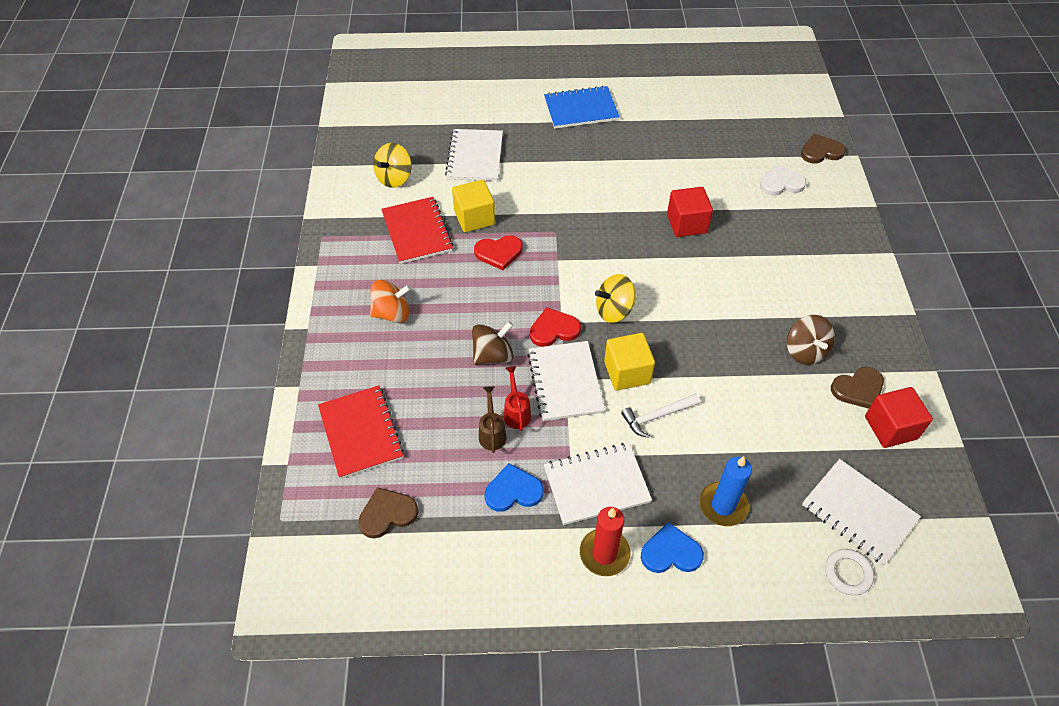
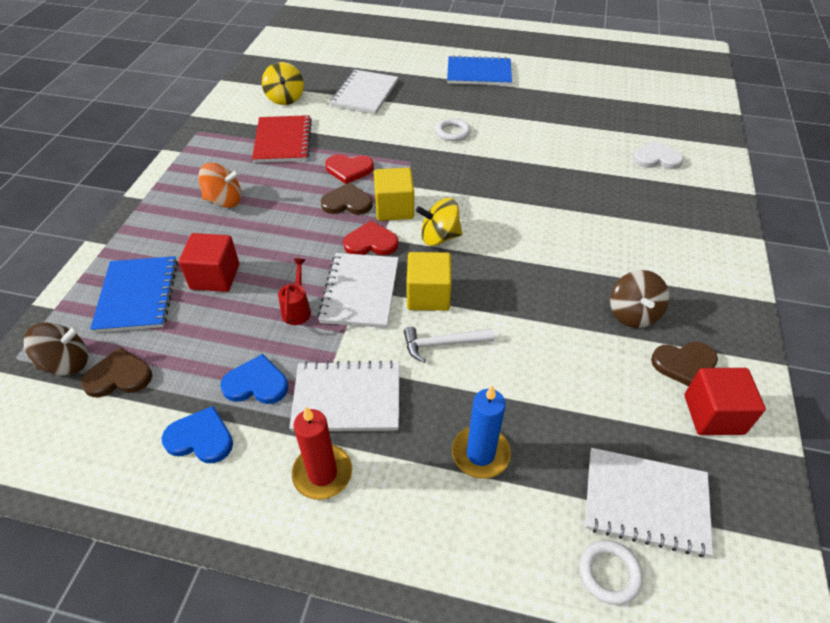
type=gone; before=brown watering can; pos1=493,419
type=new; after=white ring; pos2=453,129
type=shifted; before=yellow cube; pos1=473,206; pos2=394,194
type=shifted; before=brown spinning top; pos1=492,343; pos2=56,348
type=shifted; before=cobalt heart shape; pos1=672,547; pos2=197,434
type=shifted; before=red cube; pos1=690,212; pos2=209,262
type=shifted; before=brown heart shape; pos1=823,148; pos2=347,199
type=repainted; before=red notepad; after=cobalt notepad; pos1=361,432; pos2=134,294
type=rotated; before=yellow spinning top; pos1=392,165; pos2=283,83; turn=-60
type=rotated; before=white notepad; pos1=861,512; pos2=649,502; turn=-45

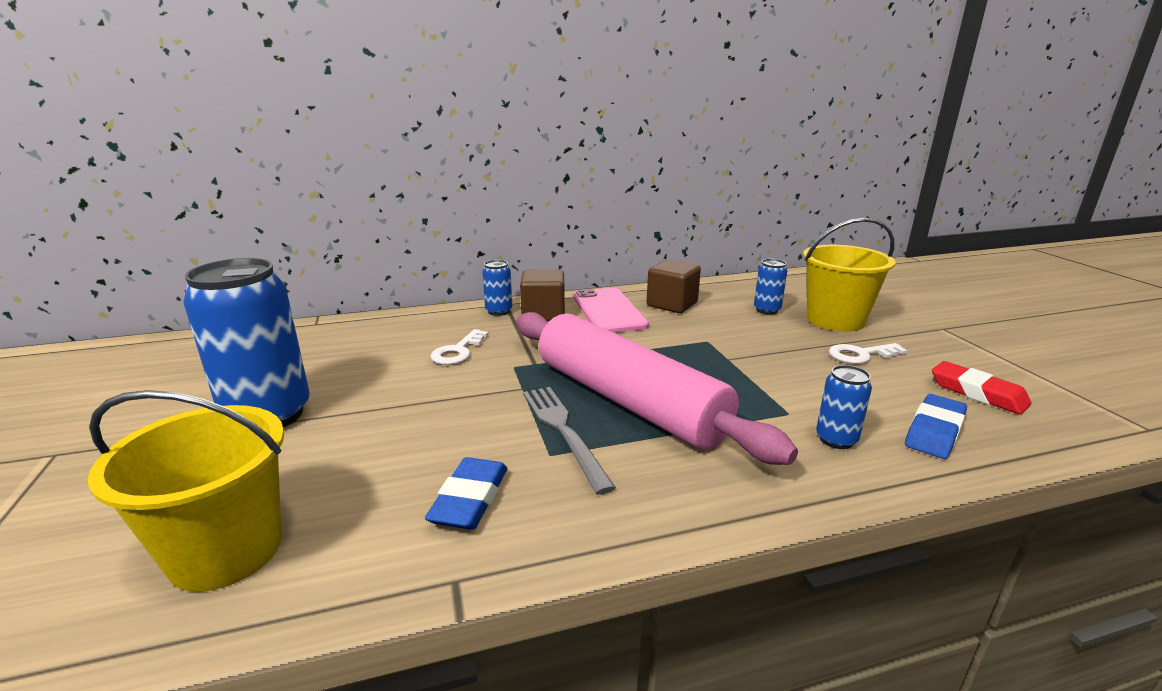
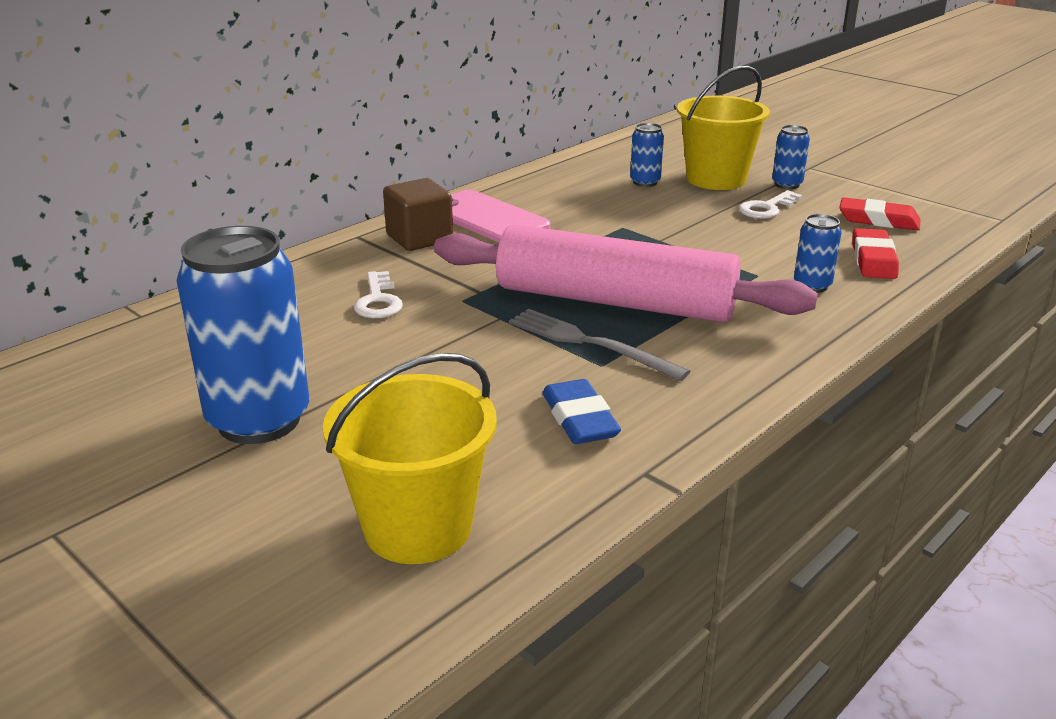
type=gone; before=brown cube; pos1=674,286
type=shifted; before=cobalt can; pos1=497,288; pos2=791,157
type=repainted; before=cobalt pencil eraser; after=red pencil eraser; pos1=936,426; pos2=875,253

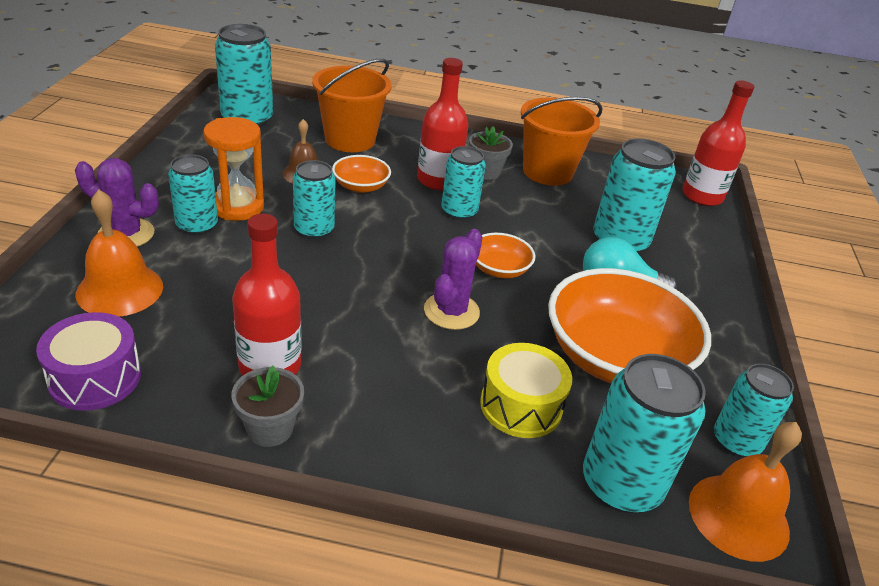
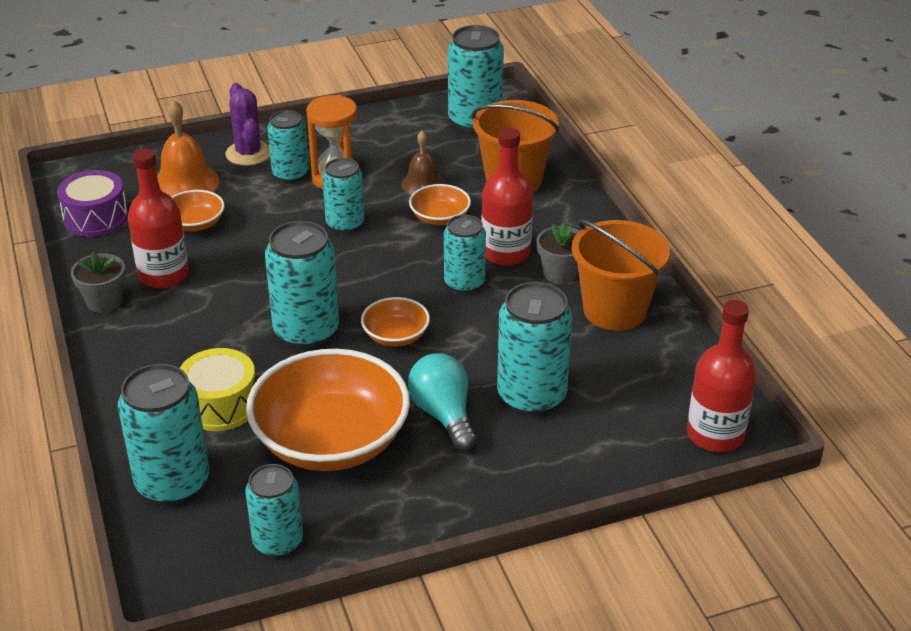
type=gone; before=orange-coloured hand bell; pos1=745,492
type=new; after=orange-coloured bowl; pos2=198,211
type=swapped; before=royal purple prickly plant; after=aqua can; pos1=453,279; pos2=302,284

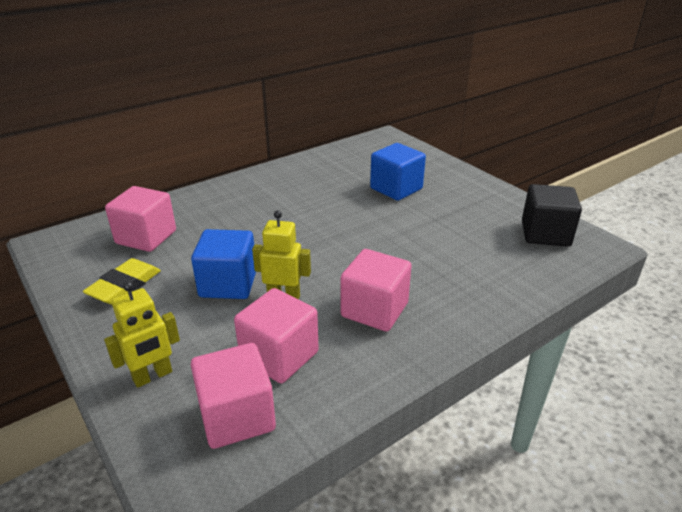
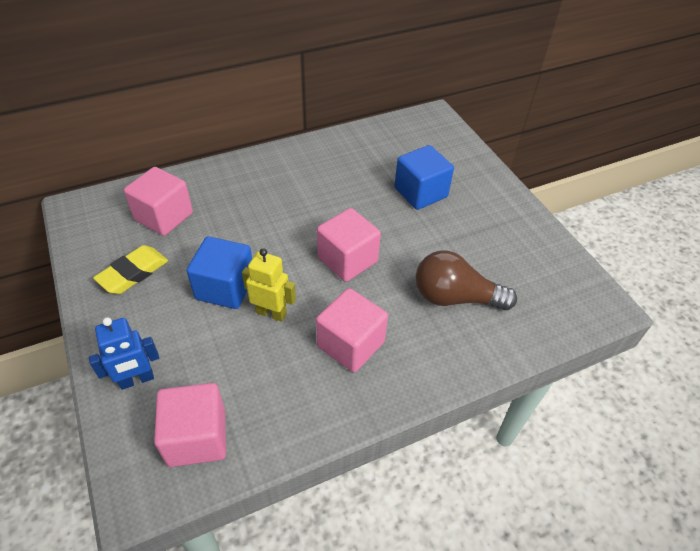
type=gone; before=jet-black cube; pos1=552,215
type=new; after=brown lightbulb; pos2=466,280
type=shifted; before=pink cube; pos1=276,335; pos2=349,245
type=repainted; before=yellow robot; after=cobalt robot; pos1=142,335; pos2=124,353

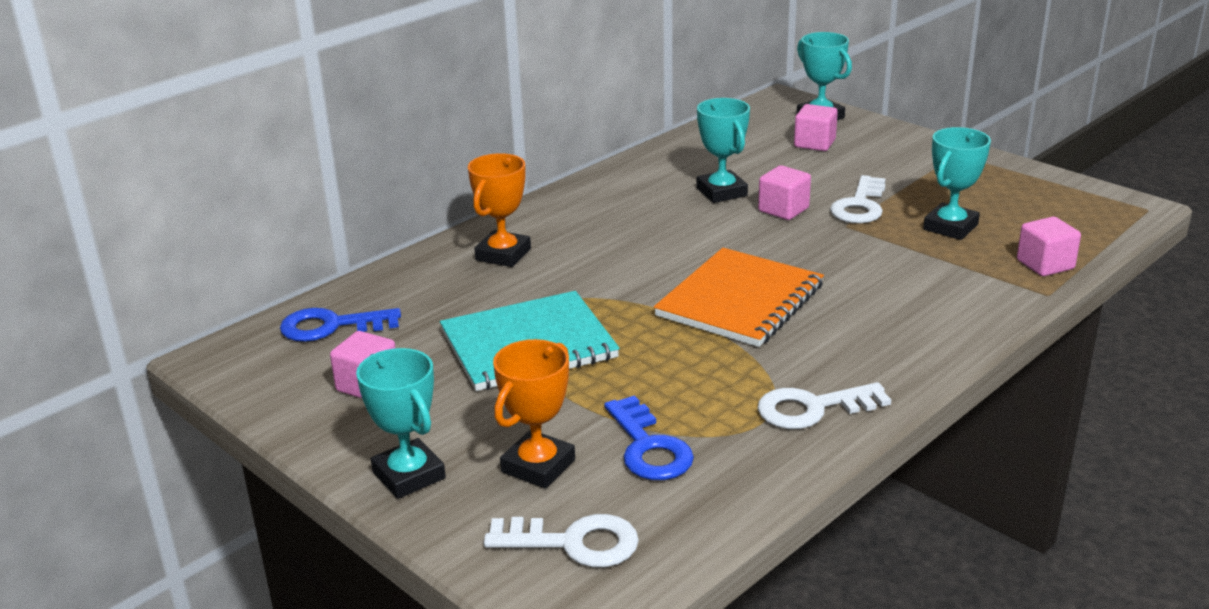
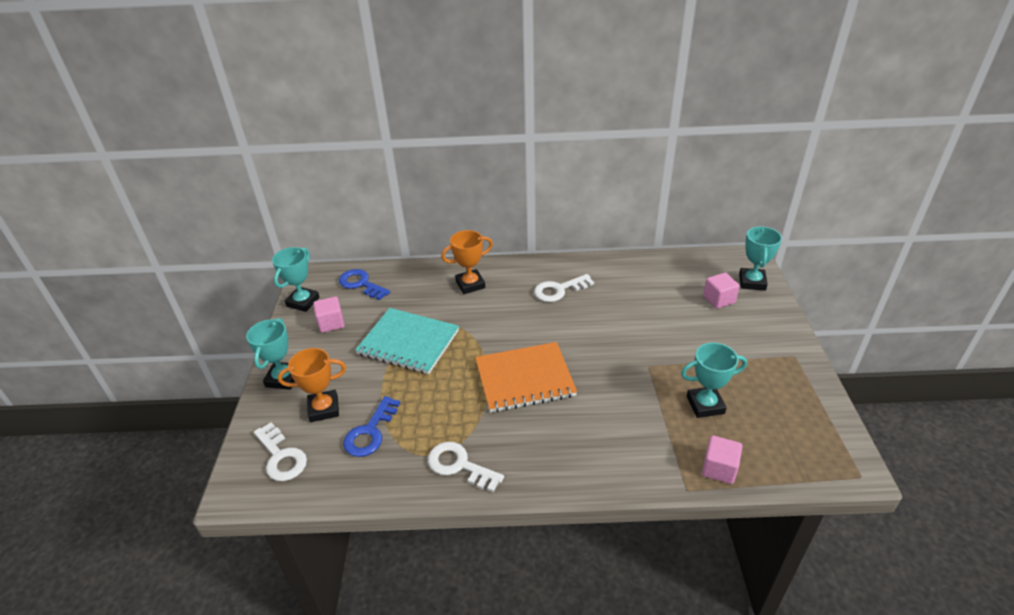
type=gone; before=pink cube; pos1=784,192
type=shifted; before=aqua award cup; pos1=723,150; pos2=296,279
type=shifted; before=white door key; pos1=858,199; pos2=564,288

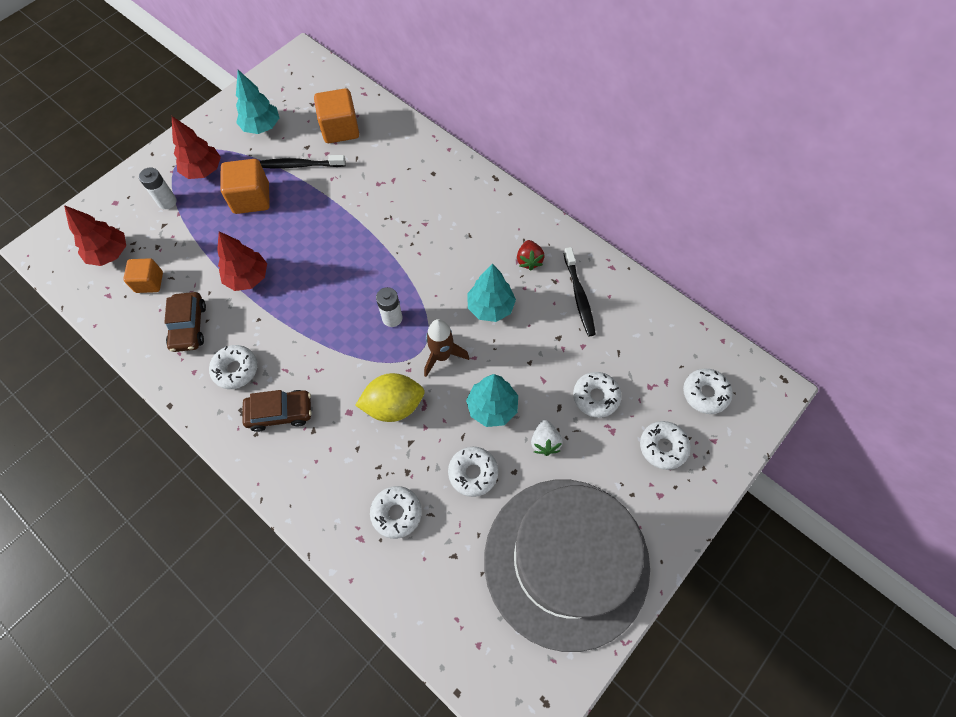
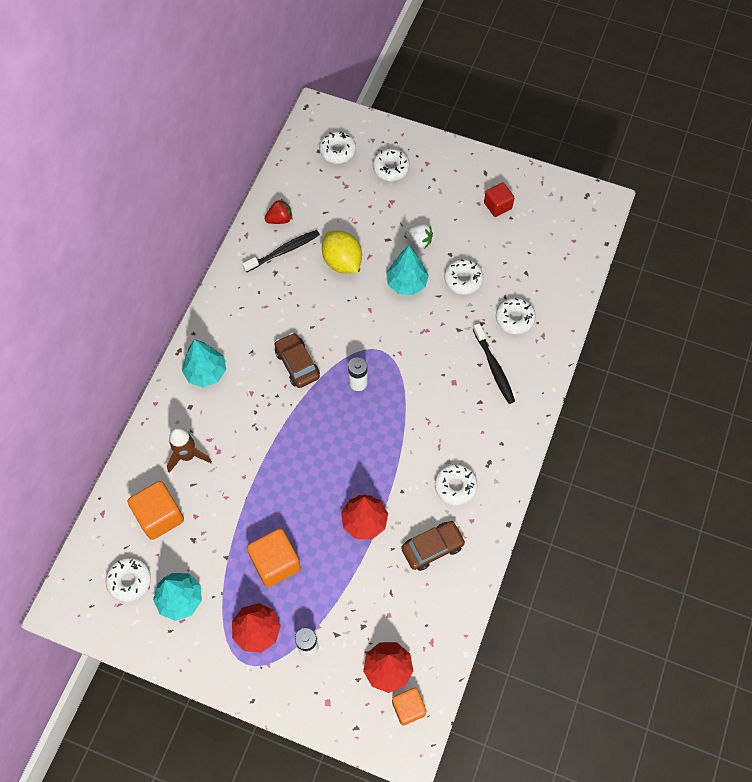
type=shifted; before=orange-coloured cube; pos1=143,275; pos2=409,707
type=shifted; before=brown car; pos1=277,411; pos2=297,360
type=shifted; before=jet-black tooth brush; pos1=303,161; pos2=494,363
type=shifted; before=yellow lemon; pos1=390,397; pos2=342,252
type=shifted; before=brown toy rocket; pos1=446,348; pos2=189,450
type=shifted; before=aqua tree; pos1=491,292; pos2=204,363
type=shifted; before=red berry; pos1=531,255; pos2=278,211
type=shifted; before=white doughnut; pos1=597,395; pos2=128,579
type=swapped; before=grey top hat; after=red cube; pos1=567,566; pos2=499,200
type=rotated; before=white berry; pos1=547,438; pos2=419,236; turn=45

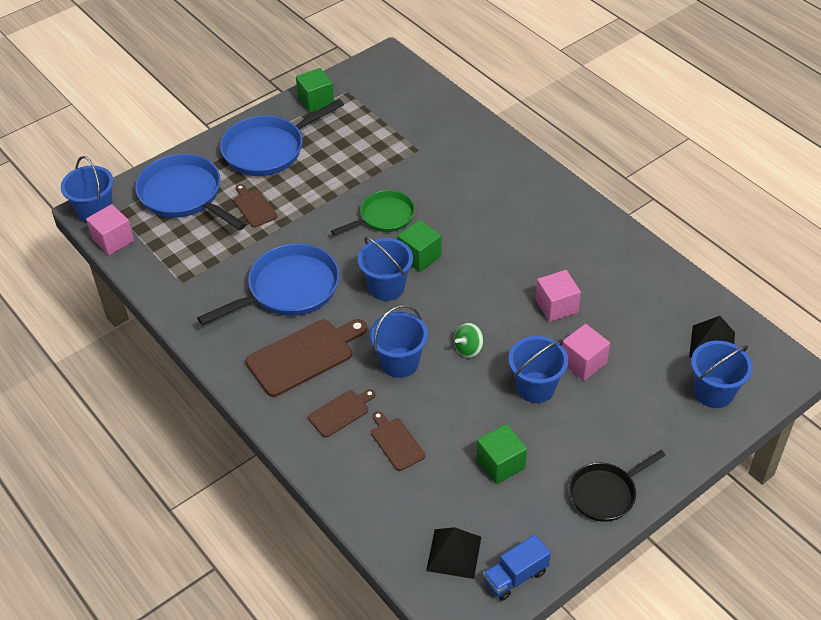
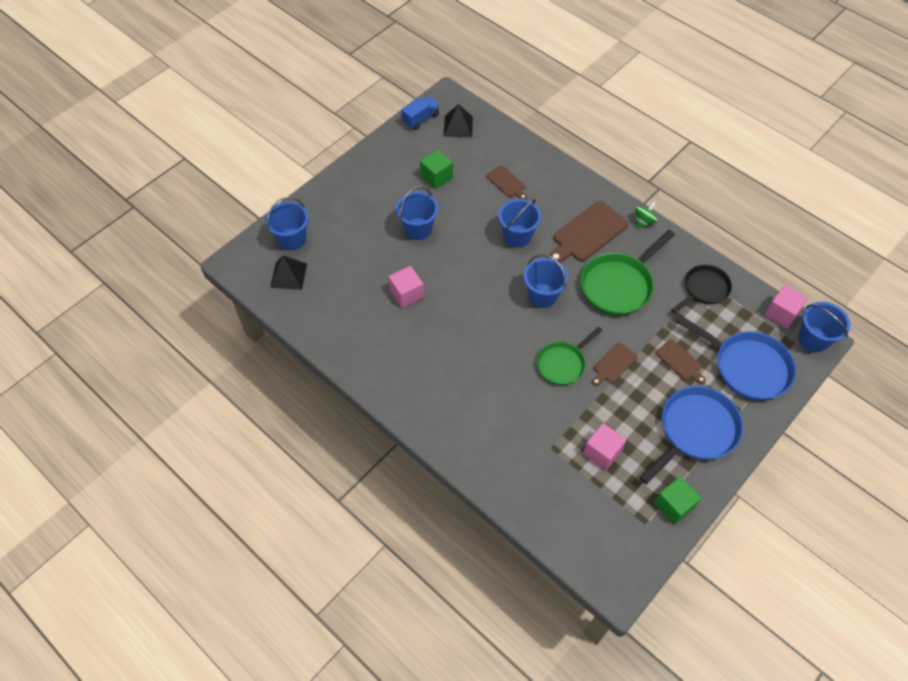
type=gone; before=leaf-green cube; pos1=419,246
type=shifted; before=brown chopping board; pos1=342,413; pos2=614,364
type=shifted; before=leaf-green spinning top; pos1=469,340; pos2=646,214
type=shifted; before=pink cube; pos1=586,352; pos2=604,446
type=shifted; before=jet-black pan; pos1=617,486; pos2=701,289
type=repainted; before=cobalt pan; after=leaf-green pan; pos1=268,284; pos2=628,272

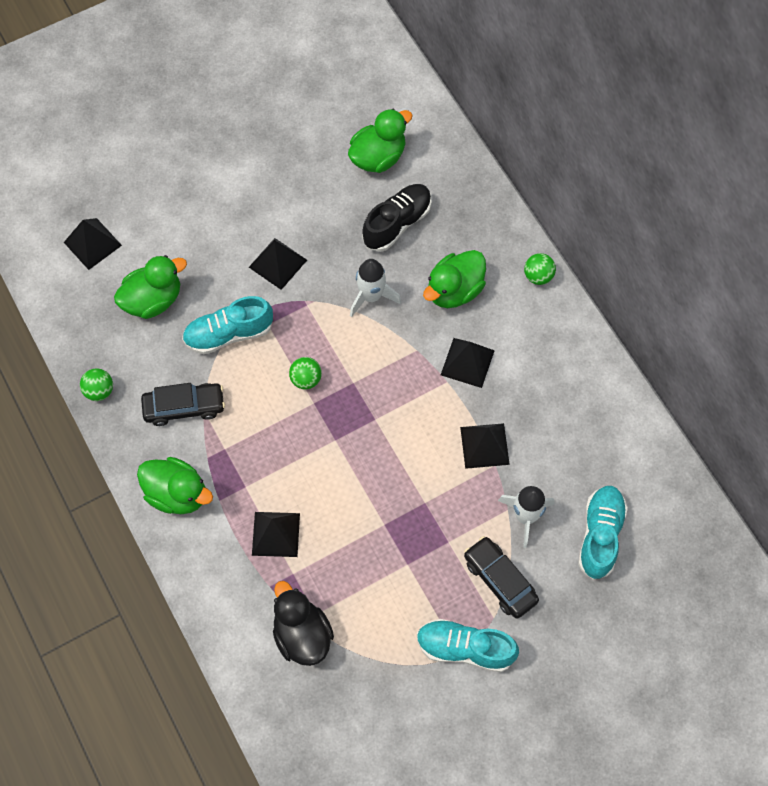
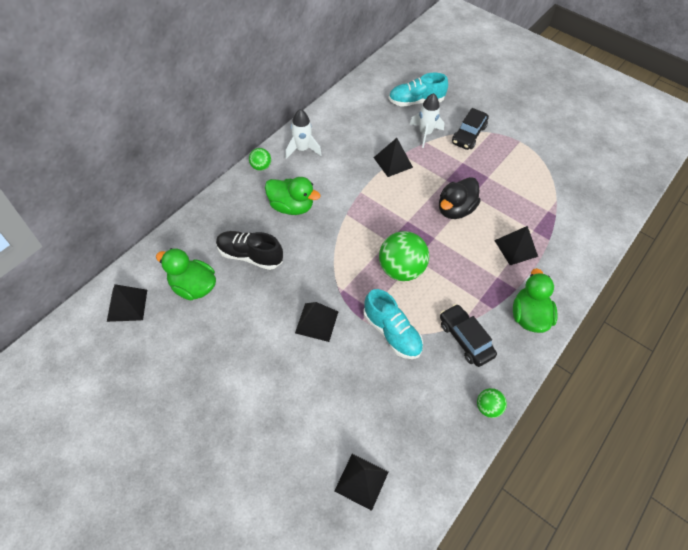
type=gone; before=leaf-green rubber duck; pos1=150,287
type=gone; before=aqua shoe; pos1=468,645
type=shifted; before=jet-black rubber duck; pos1=303,623; pos2=460,198
type=shifted; before=white toy rocket; pos1=375,288; pos2=303,134
type=shifted; before=jet-black pyramid; pos1=468,363; pos2=127,303
type=scaled; before=leaf-green sphere; pos1=305,373; pos2=404,256; scale=1.96

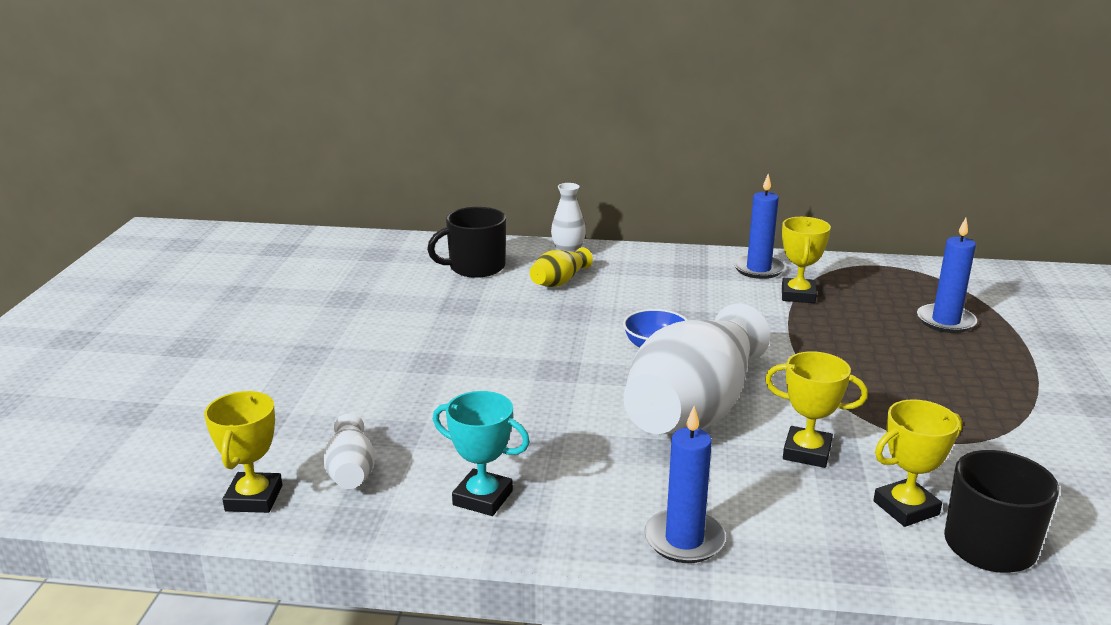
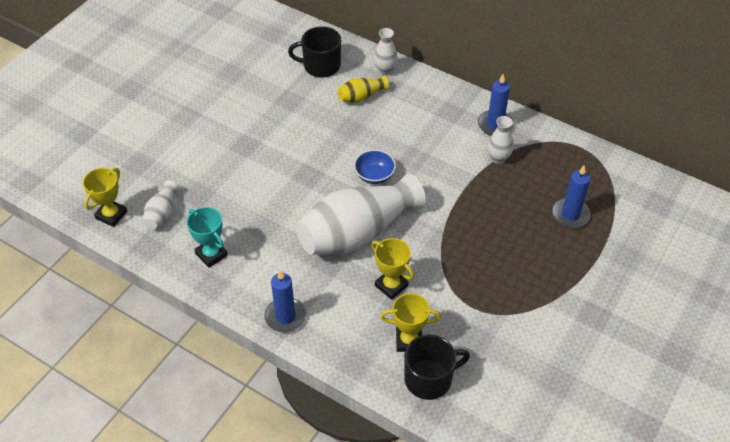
type=swapped; before=yellow award cup; after=white tall vase; pos1=806,260; pos2=500,140

